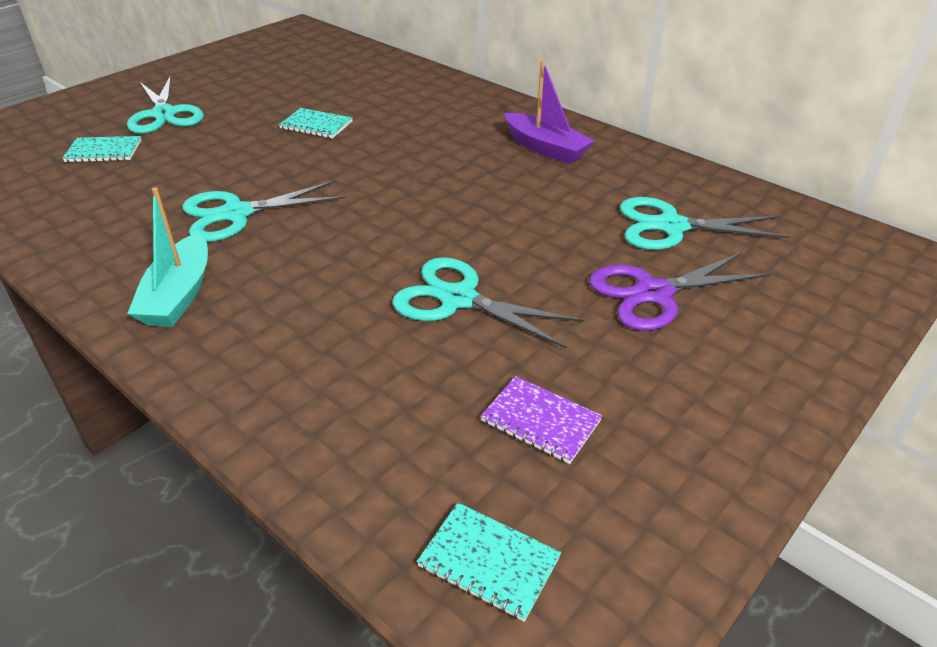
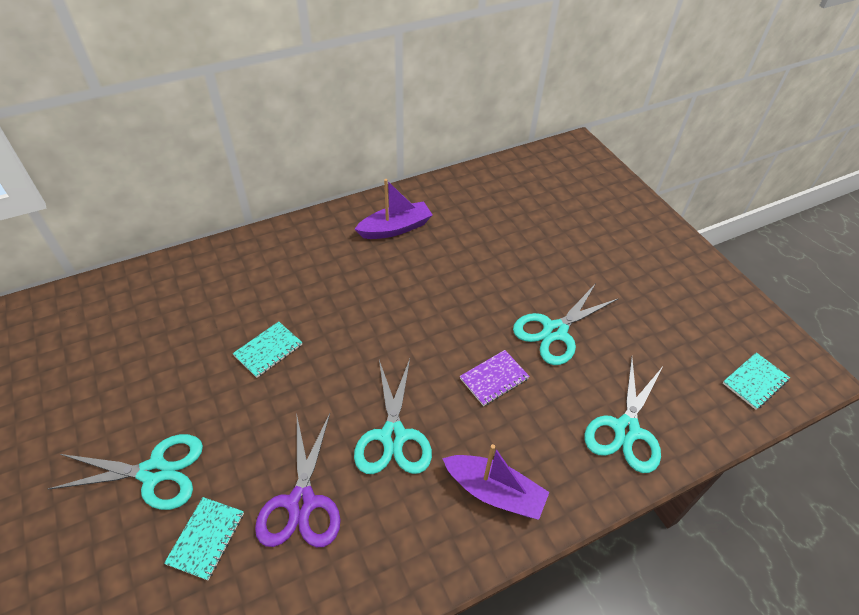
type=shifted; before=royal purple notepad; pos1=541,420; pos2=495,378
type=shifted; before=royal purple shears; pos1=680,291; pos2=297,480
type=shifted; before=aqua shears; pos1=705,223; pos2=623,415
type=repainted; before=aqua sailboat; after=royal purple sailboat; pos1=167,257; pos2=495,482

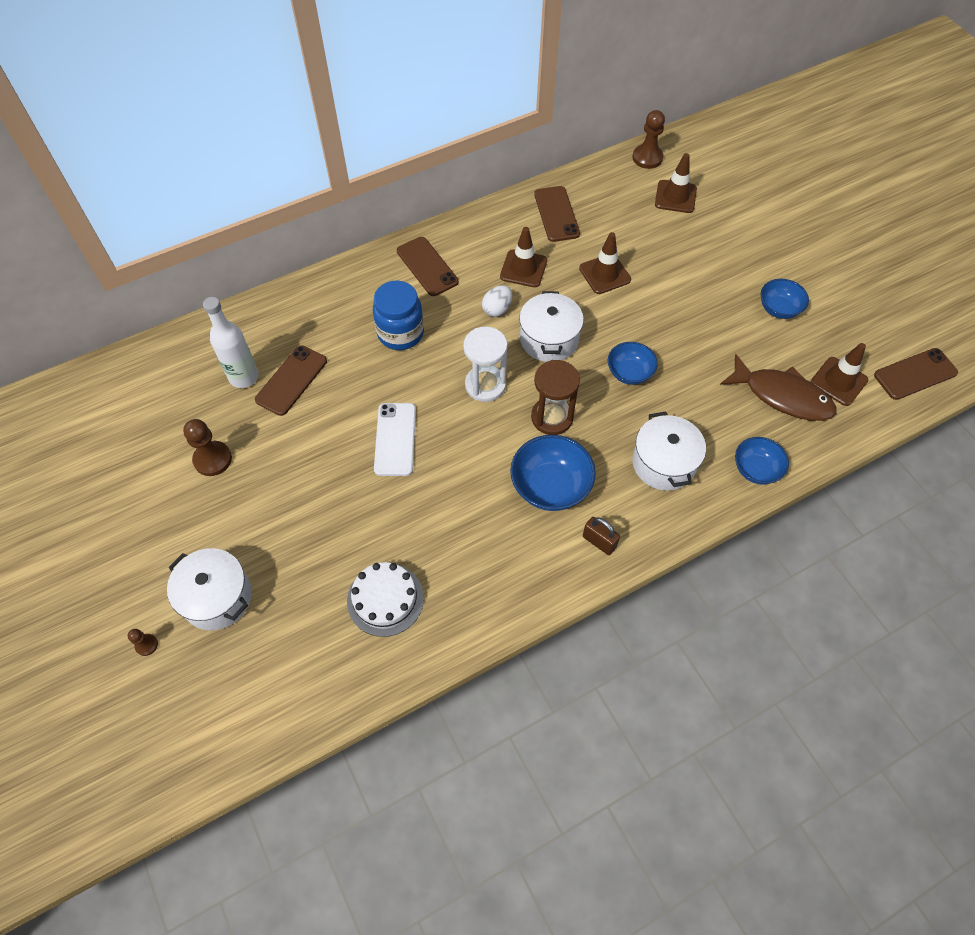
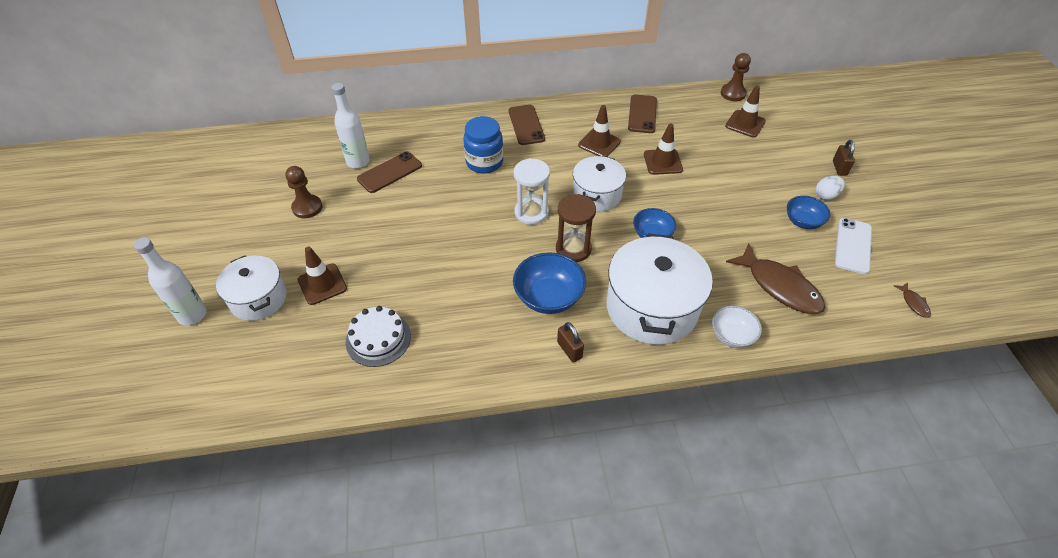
type=new; after=brown small lock; pos2=844,158
type=shifted; before=white phone; pos1=395,439; pos2=853,246
type=shifted; before=white egg shape; pos1=497,301; pos2=830,188
type=shifted; before=brown safety cone; pos1=839,374; pos2=322,276
type=swapped; before=brown pawn; after=white flask; pos1=143,642; pos2=170,281
type=swapped; before=brown phone; after=brown fish; pos1=916,374; pos2=912,300
type=repainted; before=cobalt bowl; after=white bowl; pos1=762,461; pos2=737,327
type=scaled; before=white stockpot; pos1=669,451; pos2=659,289; scale=1.62

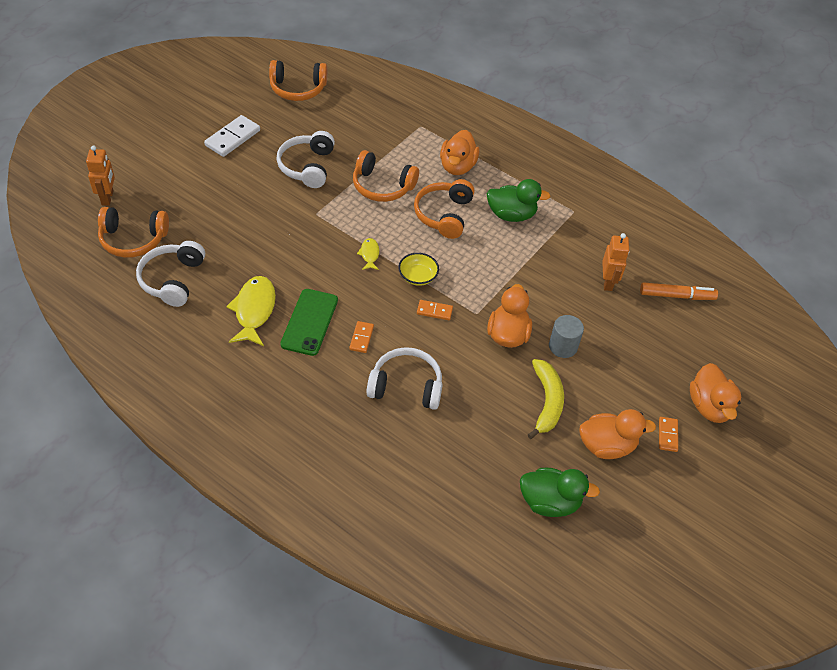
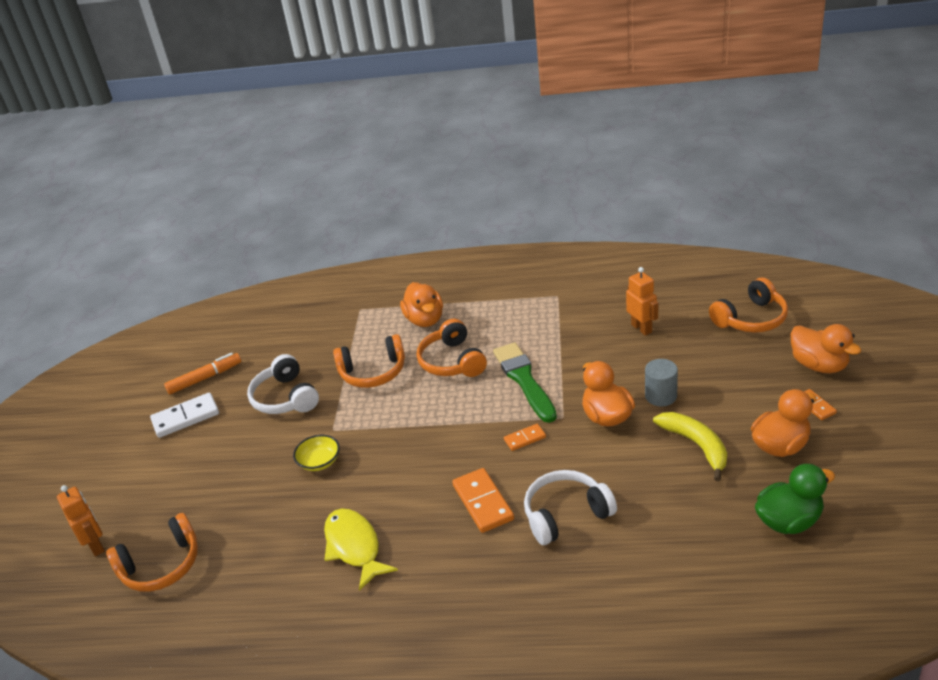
type=gone; before=white over-ear headphones; pos1=170,274
type=gone; before=leaf-green phone; pos1=309,322
type=gone; before=yellow fish; pos1=368,254
type=gone; before=leaf-green rubber duck; pos1=518,200
type=new; after=leaf-green brush; pos2=525,382
type=shifted; before=orange-coloured over-ear headphones; pos1=298,80; pos2=748,305
type=shifted; before=yellow bowl; pos1=418,269; pos2=316,453
type=shifted; before=orange-coloured marker; pos1=679,291; pos2=202,373
type=rotated; before=white domino piece; pos1=232,136; pos2=184,415; turn=60
type=scaled; before=orange-coloured domino piece; pos1=361,337; pos2=483,500; scale=1.78

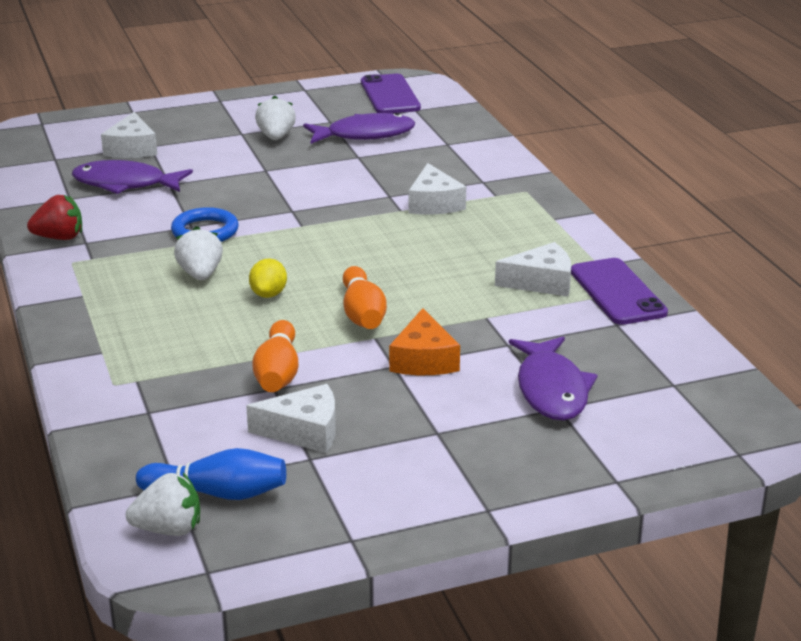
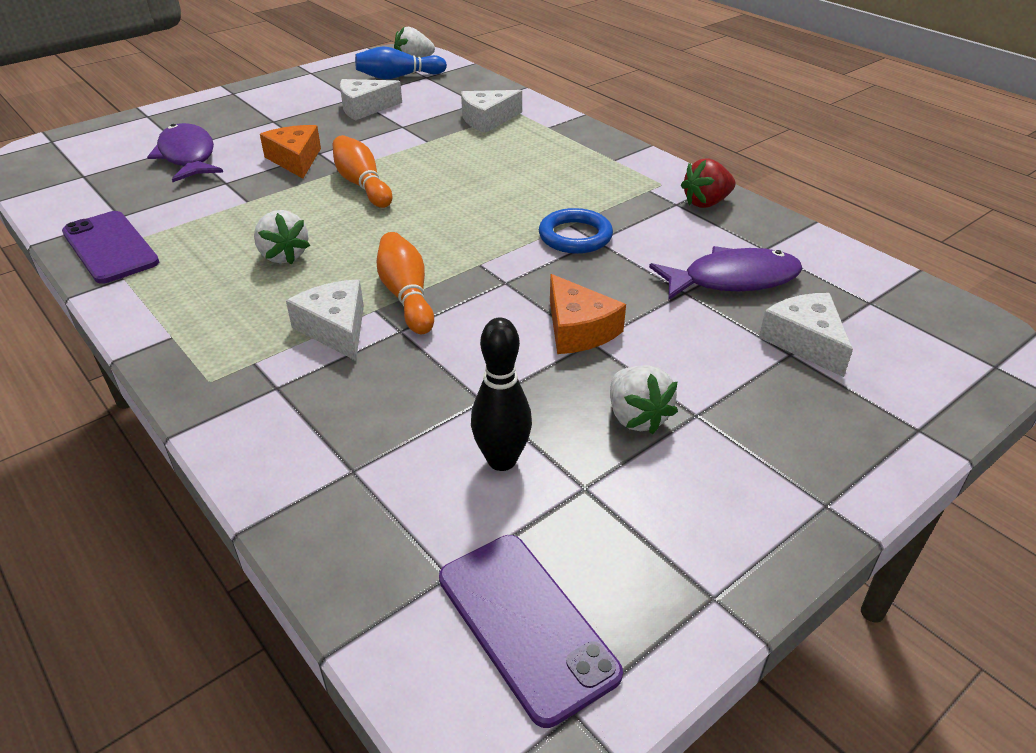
type=gone; before=yellow lemon; pos1=268,278
type=new; after=orange-coloured cheese wedge; pos2=588,314
type=shifted; before=white berry; pos1=198,253; pos2=282,237
type=shifted; before=orange-coloured skittle; pos1=275,356; pos2=405,283
type=shifted; before=white cheese wedge; pos1=533,269; pos2=491,111
type=swapped; before=royal purple fish; after=jet-black skittle; pos1=359,128; pos2=501,394

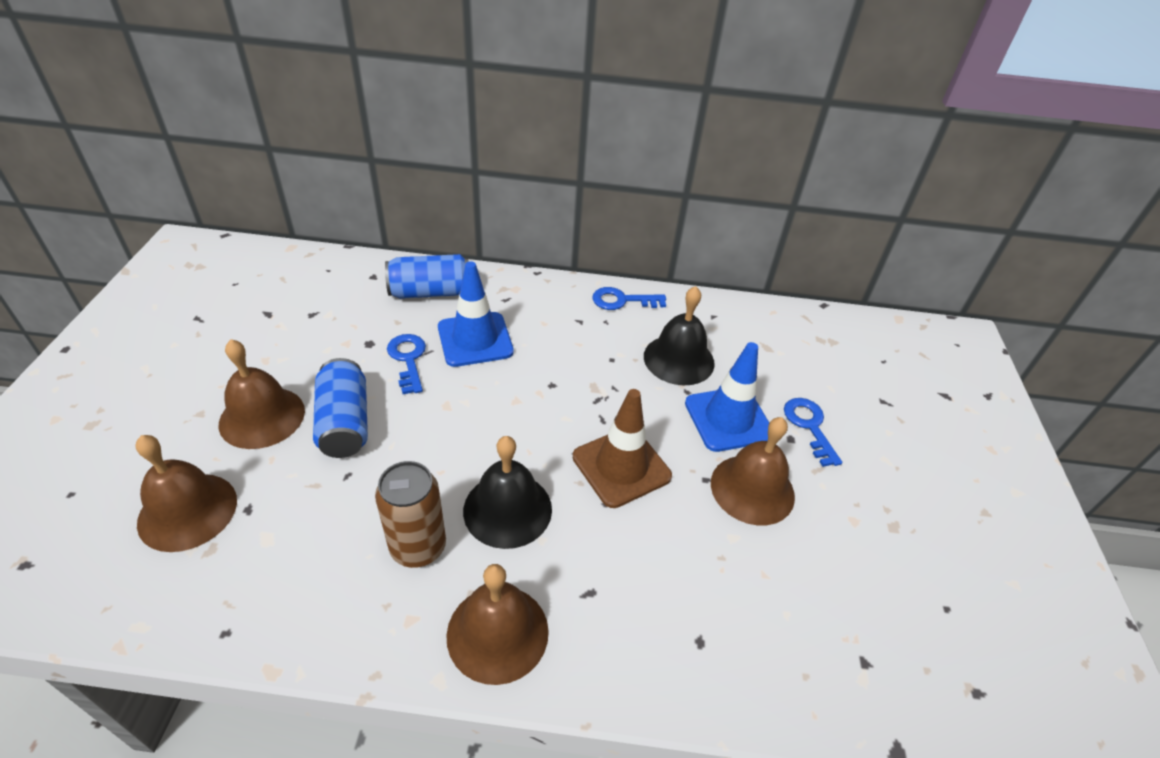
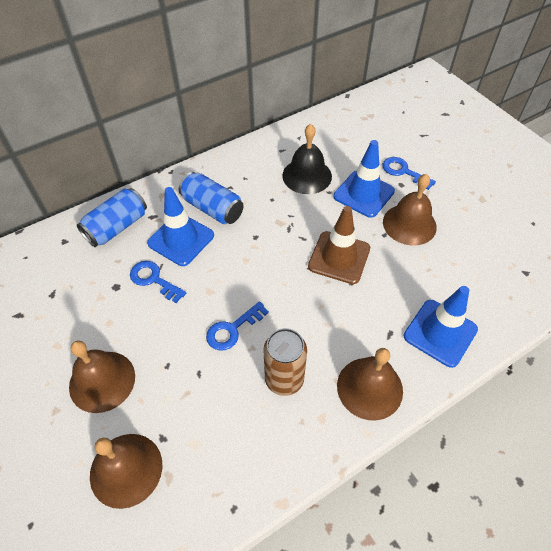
type=gone; before=jet-black hand bell; pos1=507,492
type=new; after=cobalt safety cone; pos2=441,327
type=shifted; before=cobalt can; pos1=340,408; pos2=211,198
type=shifted; before=cobalt door key; pos1=629,298; pos2=237,326

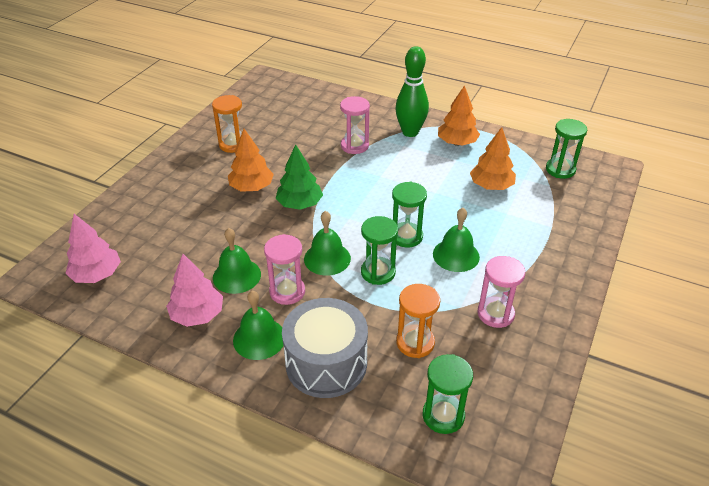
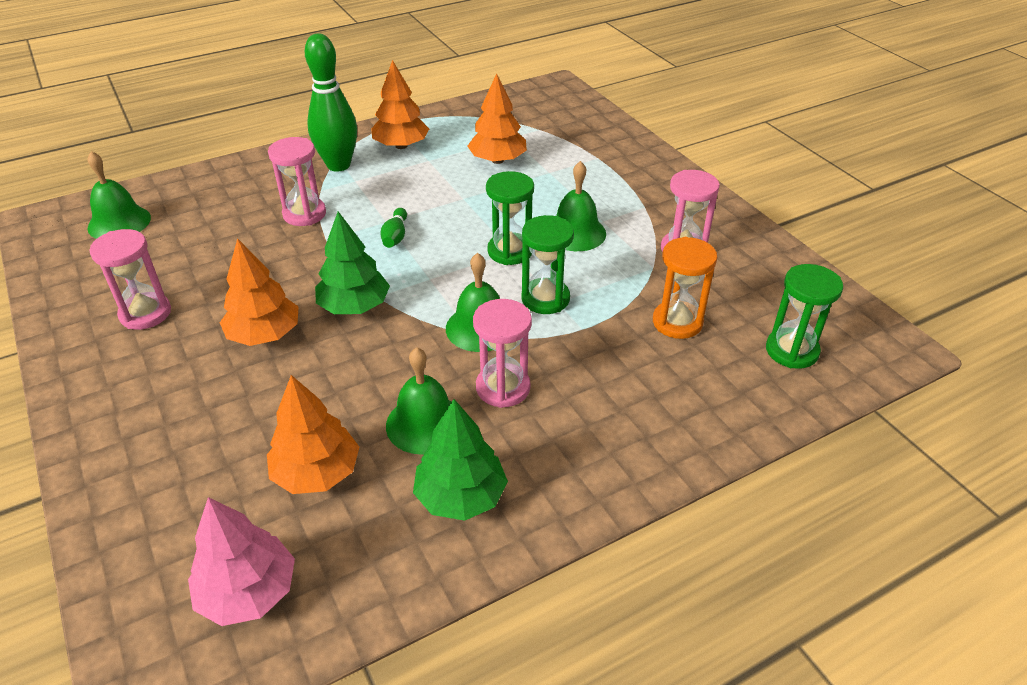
type=gone; before=grey toy drum; pos1=325,348
type=gone; before=leaf-green hourglass; pos1=566,149
type=new; after=orange-coloured tree; pos2=313,434
type=new; after=leaf-green skittle; pos2=393,228
type=shifted; before=leaf-green hand bell; pos1=258,325; pos2=119,195
type=repainted; before=pink tree; after=leaf-green tree; pos1=194,290; pos2=460,460
type=repainted; before=orange-coloured hourglass; after=pink hourglass; pos1=227,124; pos2=130,279

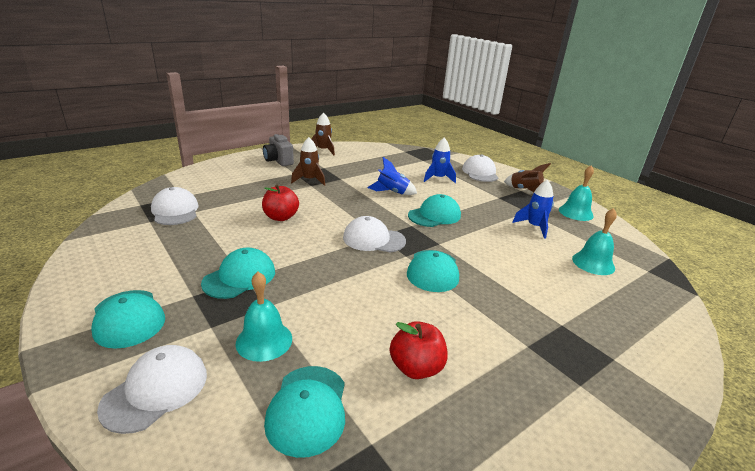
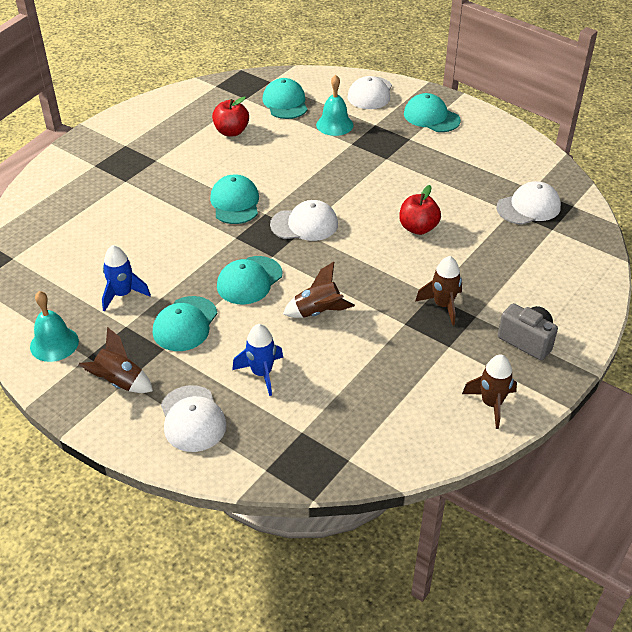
type=gone; before=aqua hand bell; pos1=594,241
type=shifted; before=aqua peaked cap; pos1=238,273; pos2=185,323
type=repainted; before=cobalt toy rocket; after=brown toy rocket; pos1=392,176; pos2=319,290
type=rotated; before=white peaked cap; pos1=175,206; pos2=528,203; turn=-75

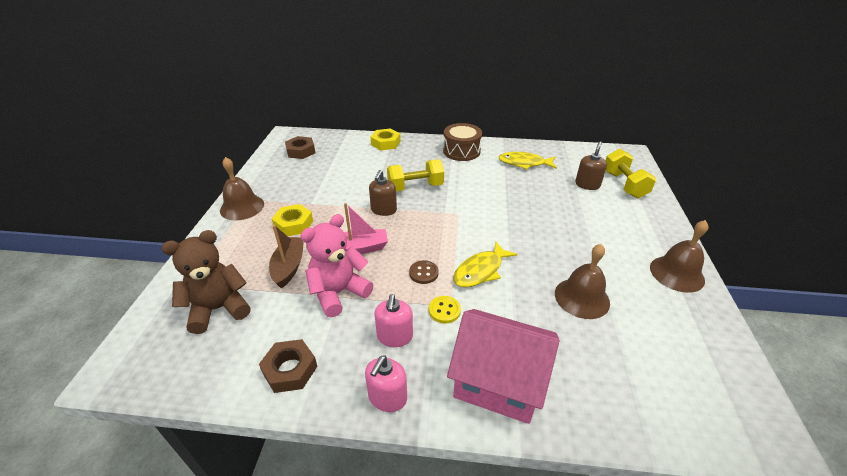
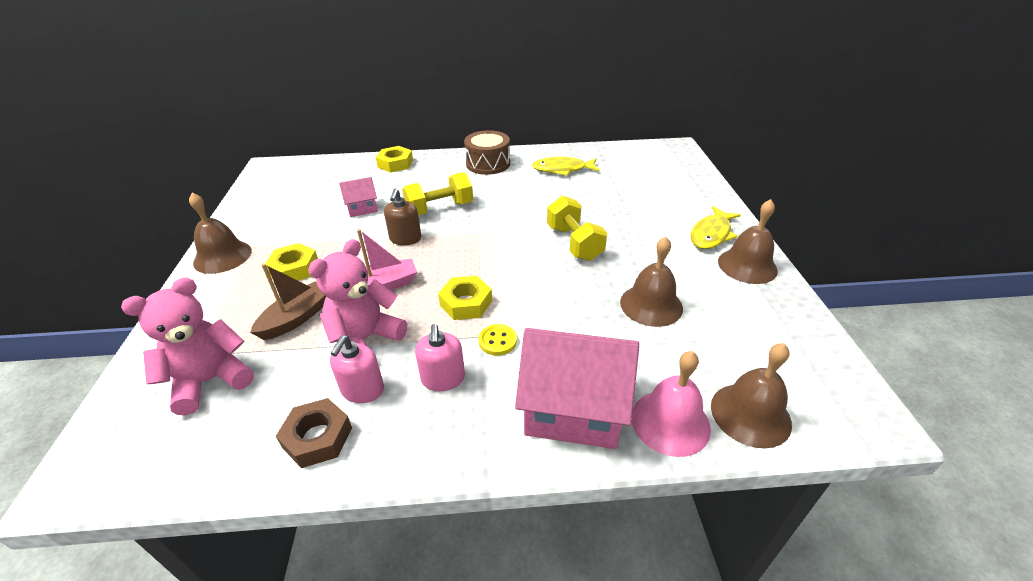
type=gone; before=brown hexagon nut; pos1=300,147
type=gone; before=brown soap dispenser; pos1=591,165
type=new; after=pink cottage; pos2=358,197
type=new; after=pink hand bell; pos2=671,404
type=new; after=brown hand bell; pos2=751,395
type=shifted; before=pink soap dispenser; pos1=386,383; pos2=357,369
type=shifted; before=yellow fish; pos1=485,264; pos2=715,227
type=shifted; before=yellow dumbbell; pos1=630,174; pos2=577,228
type=swapped; before=brown shirt button; after=yellow hexagon nut; pos1=424,272; pos2=465,298
type=repainted; before=brown stuffed bear; after=pink stuffed bear; pos1=206,282; pos2=187,347
type=rotated; before=brown sailboat; pos1=286,256; pos2=288,301; turn=45

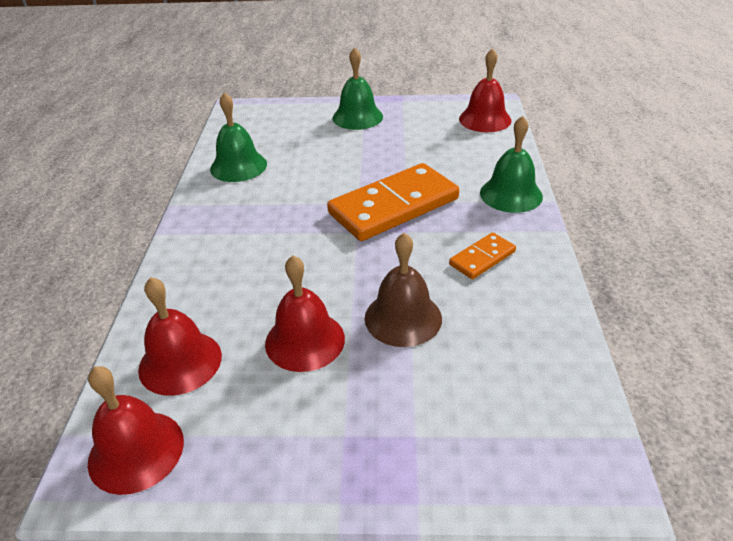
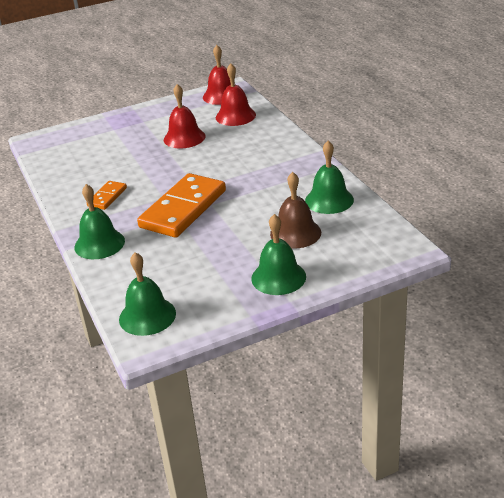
type=shifted; before=brown hand bell; pos1=403,290; pos2=295,210
type=repainted; before=red hand bell; after=leaf-green hand bell; pos1=485,90; pos2=147,294

